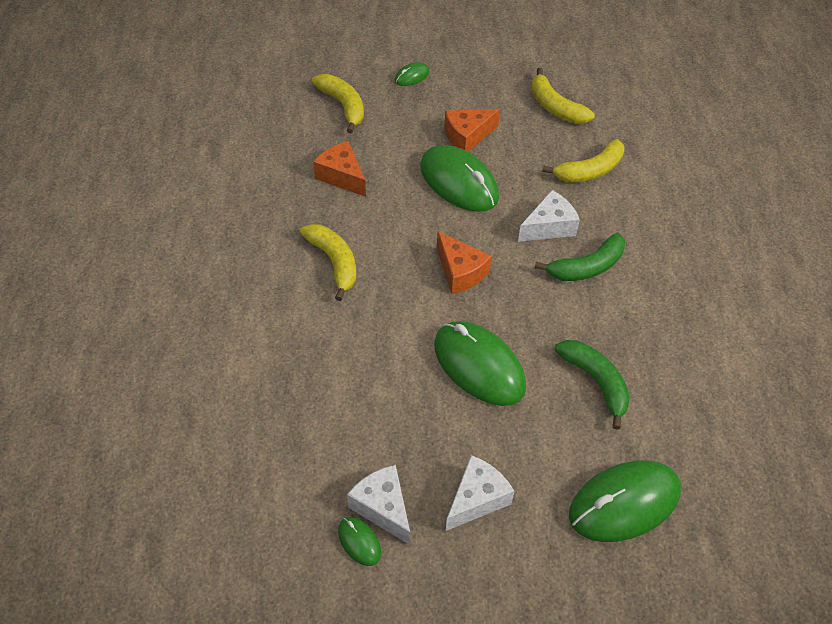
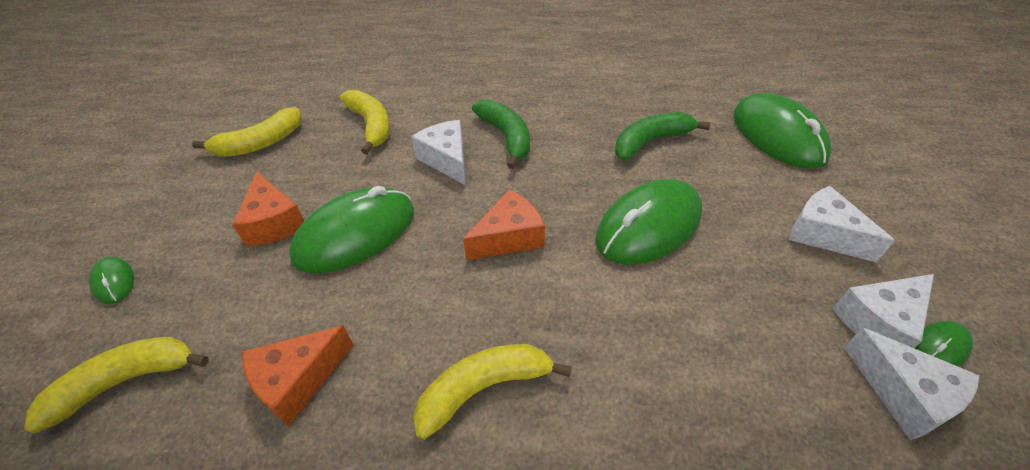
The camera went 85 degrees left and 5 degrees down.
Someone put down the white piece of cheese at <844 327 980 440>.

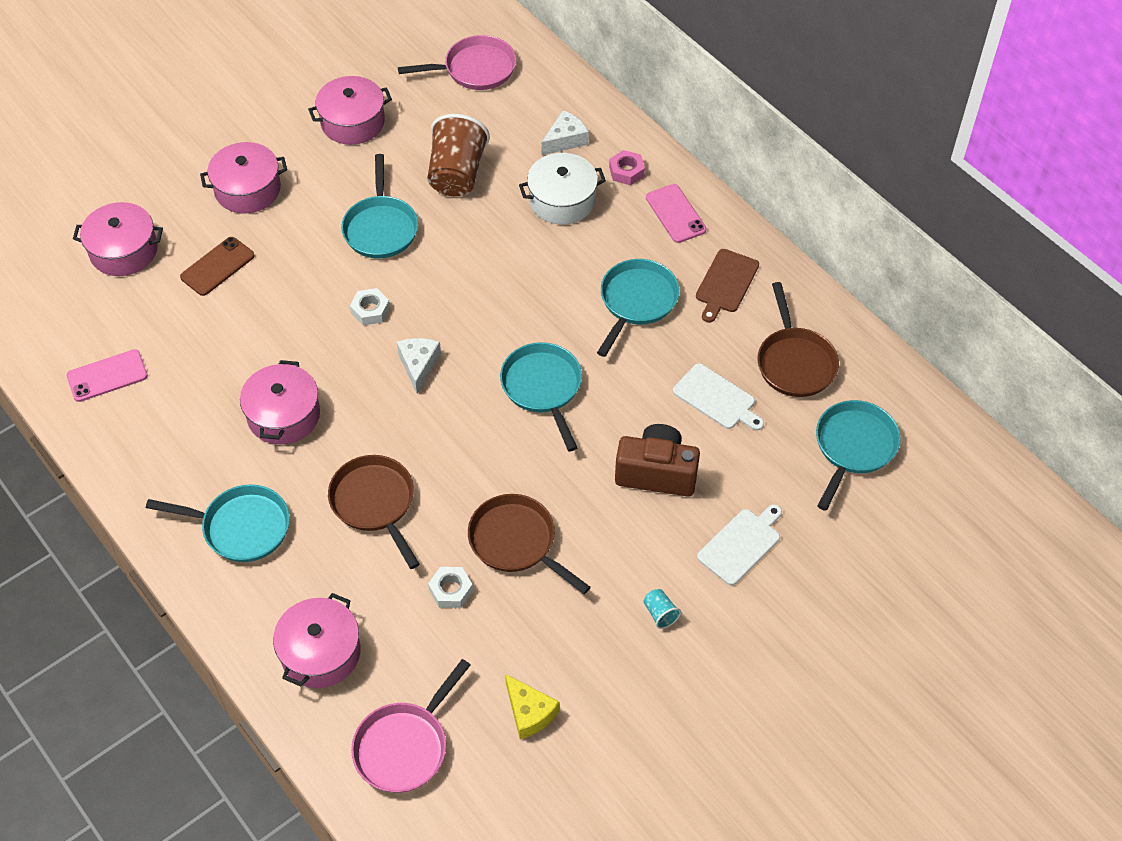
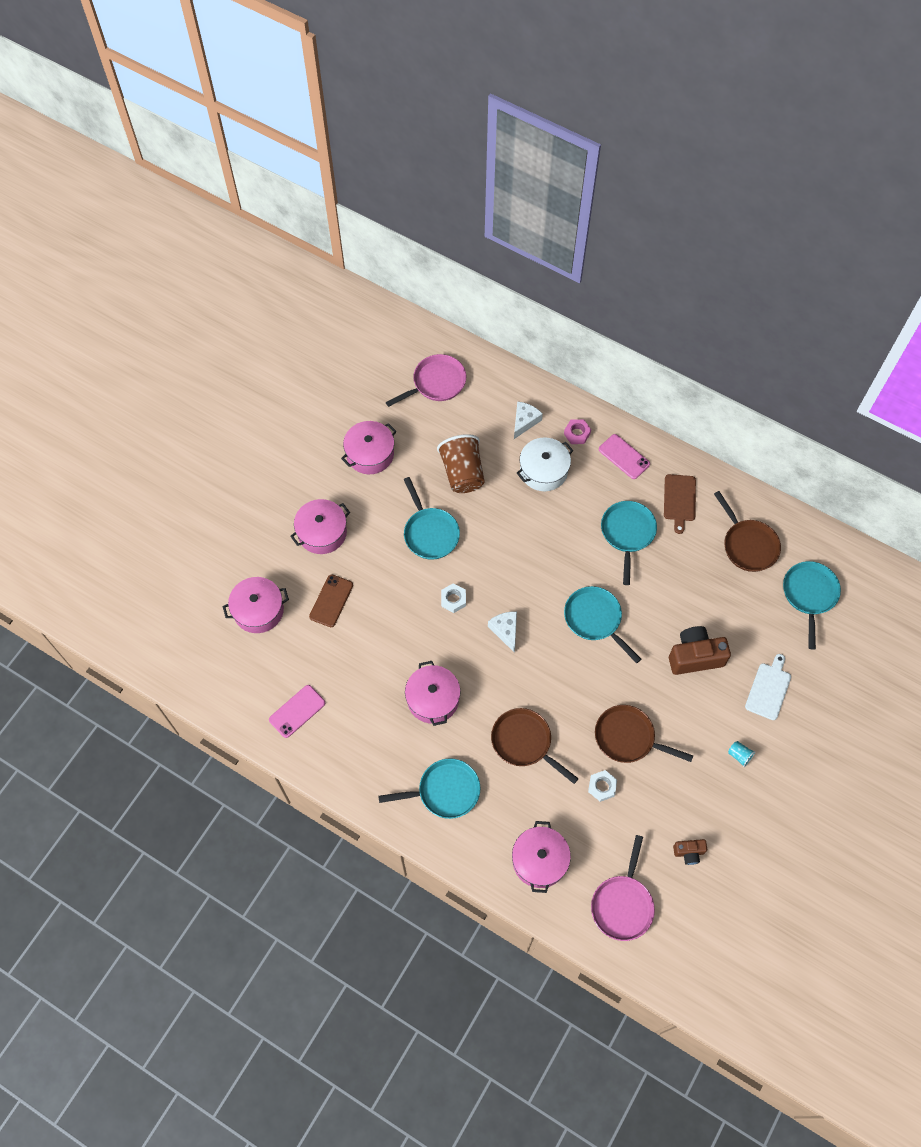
The camera went 20 degrees left and 10 degrees up.
Someone swapped the bright yellow piece of cheese at <505 674 559 739> for the brown camera at <673 839 707 865>.
Someone took away the white cutting board at <673 363 764 431>.

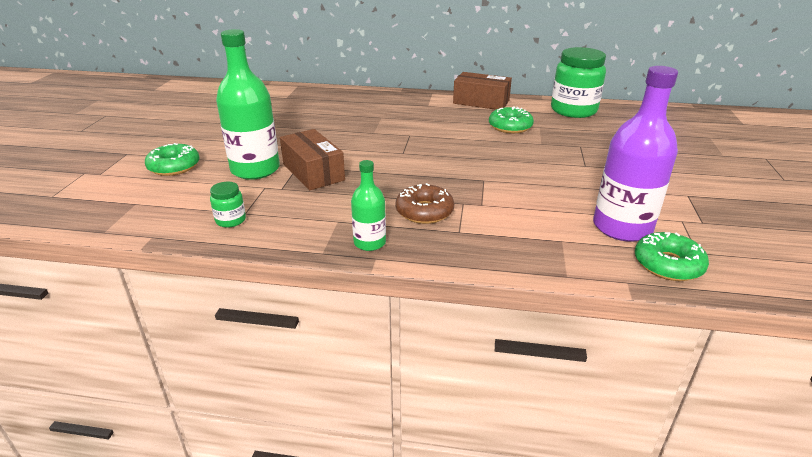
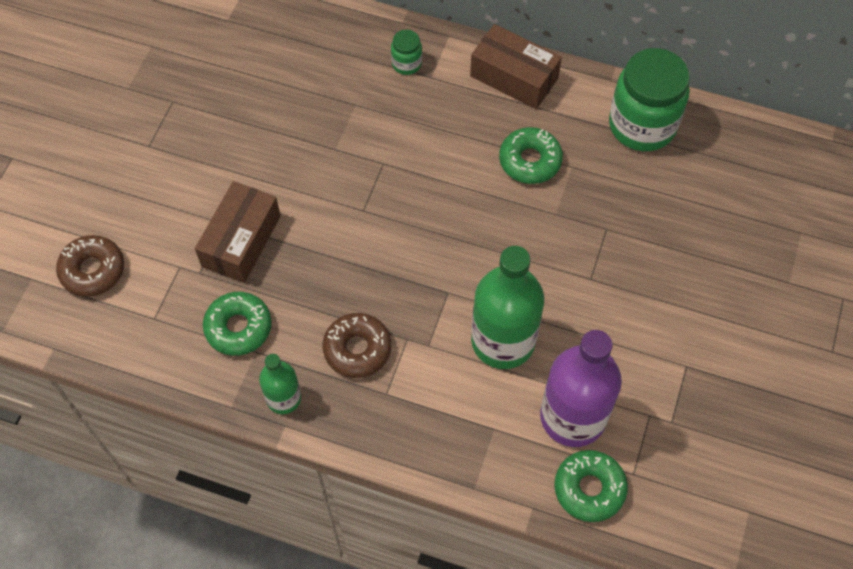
The camera went 10 degrees right and 30 degrees up.
Someone put down the brown doughnut at <56 235 124 297>.
Someone rotated the brown box at <280 129 345 190> by 45 degrees clockwise.
Someone carried the emerald doughnut from <145 143 200 176> to <203 292 272 356>.
Someone carried the emerald preserve jar from <210 182 246 228> to <391 30 422 75>.
Someone carried the emerald flask from <216 29 280 180> to <471 246 544 369>.

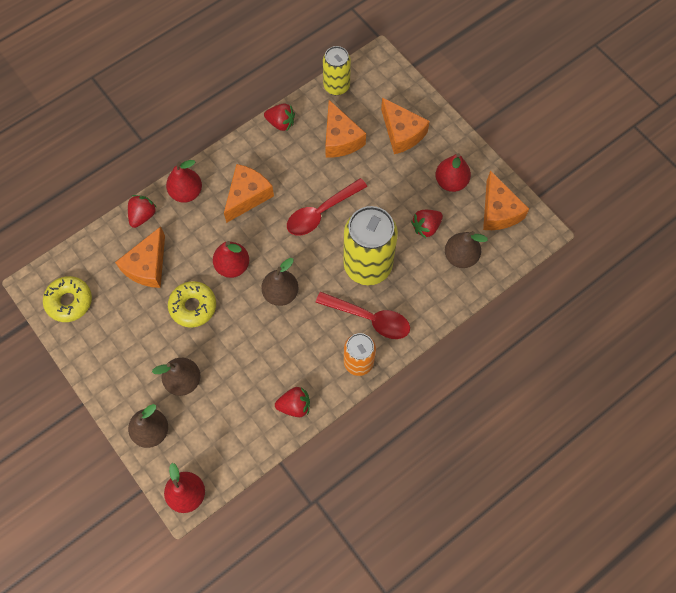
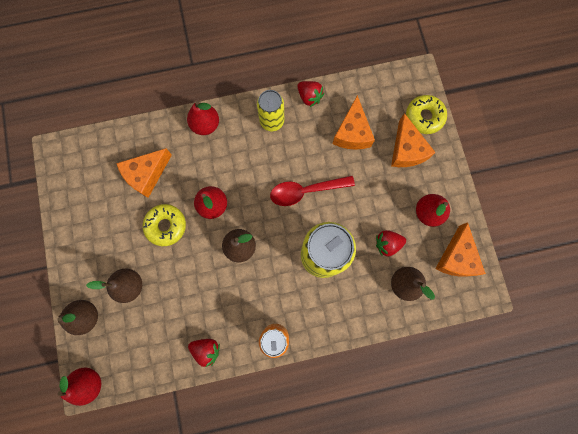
The camera went 25 degrees right and 10 degrees up.
Someone carried the bright yellow tin from <323 46 351 95> to <257 90 284 132>.
Someone carried the bright yellow doughnut from <43 276 92 322> to <406 95 447 134>.
Someone took away the scarlet berry at <128 195 157 228>.
Someone took away the orange-coloured piece of cheese at <224 164 274 223>.
Someone took away the scarlet spoon at <315 292 410 339>.

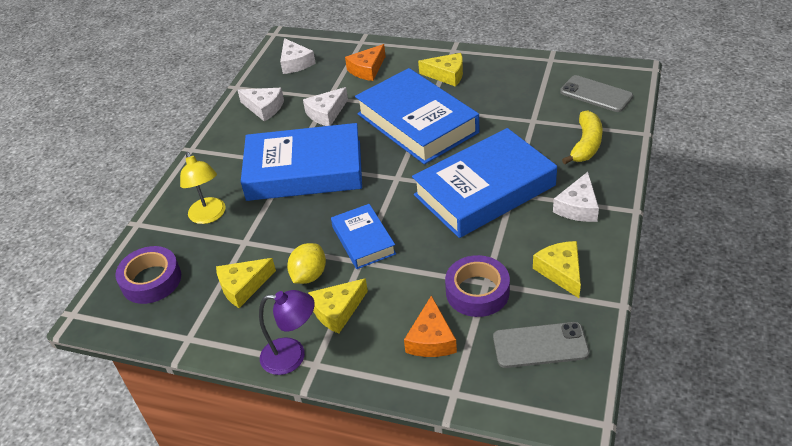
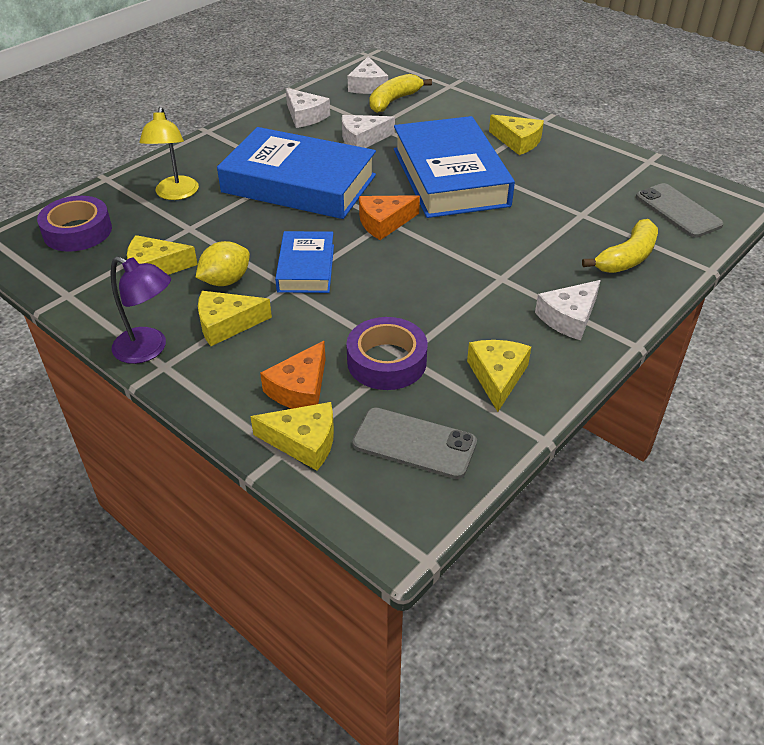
The camera went 20 degrees right and 0 degrees up.
Someone put down the bright yellow piece of cheese at <250 402 334 471>.
Someone carried the orange-coloured piece of cheese from <345 44 386 81> to <359 195 420 240>.
Someone put down the bright yellow banana at <370 74 432 113>.
Someone took away the royal blue hardback at <412 128 557 238>.

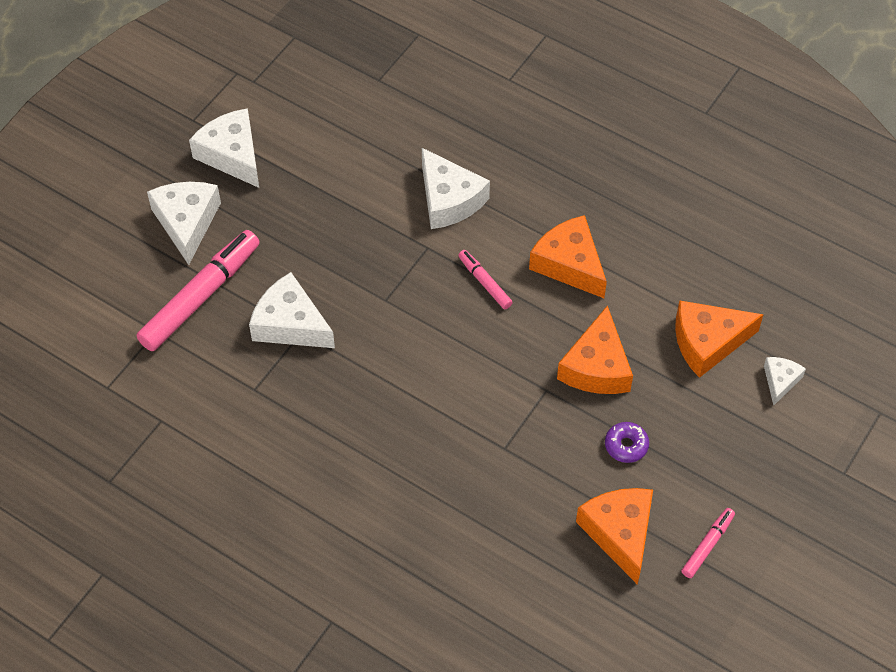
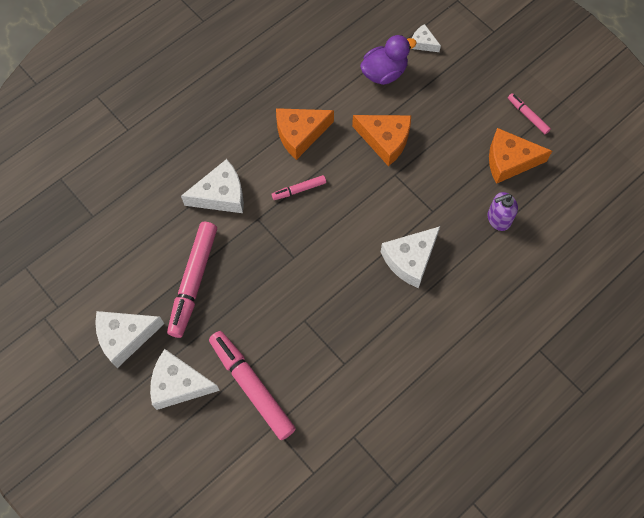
The camera went 75 degrees left and 10 degrees up.
Someone put down the pink felt pen at <167 222 217 338>.
Someone swapped the orange-coloured piece of cheese at <675 300 764 378> for the purple duck at <360 35 417 85>.
Someone carried the white piece of cheese from <249 272 335 348> to <381 226 440 288>.
Someone put down the purple soap dispenser at <487 192 518 231>.
Someone took away the purple doughnut at <605 422 649 463>.

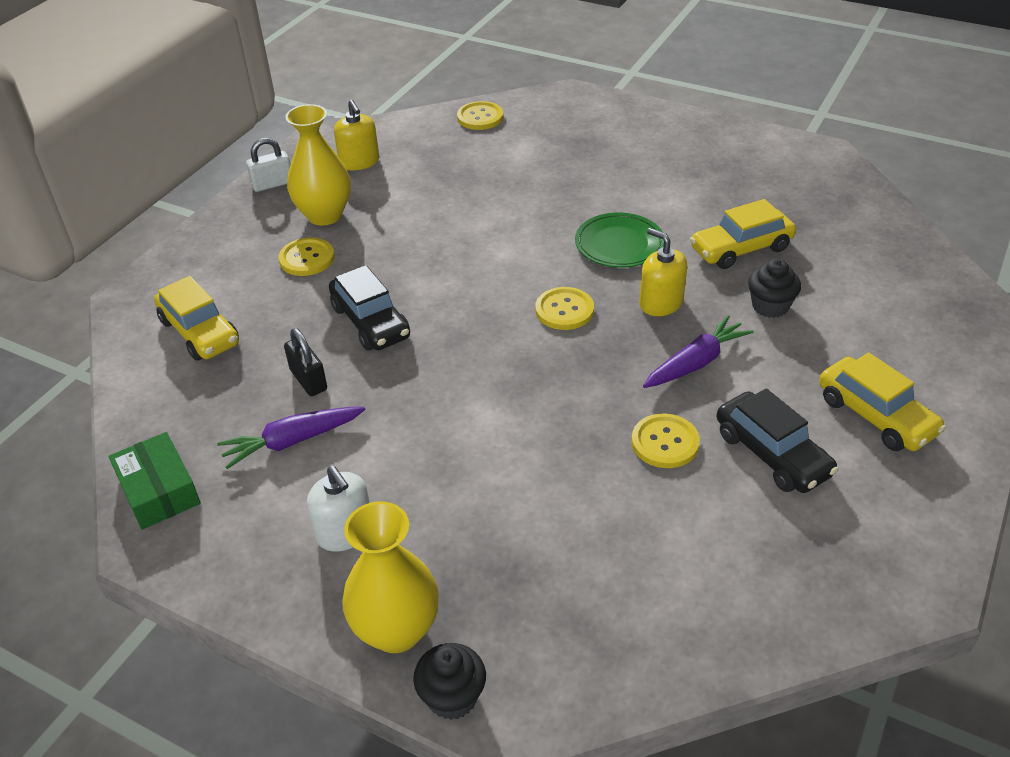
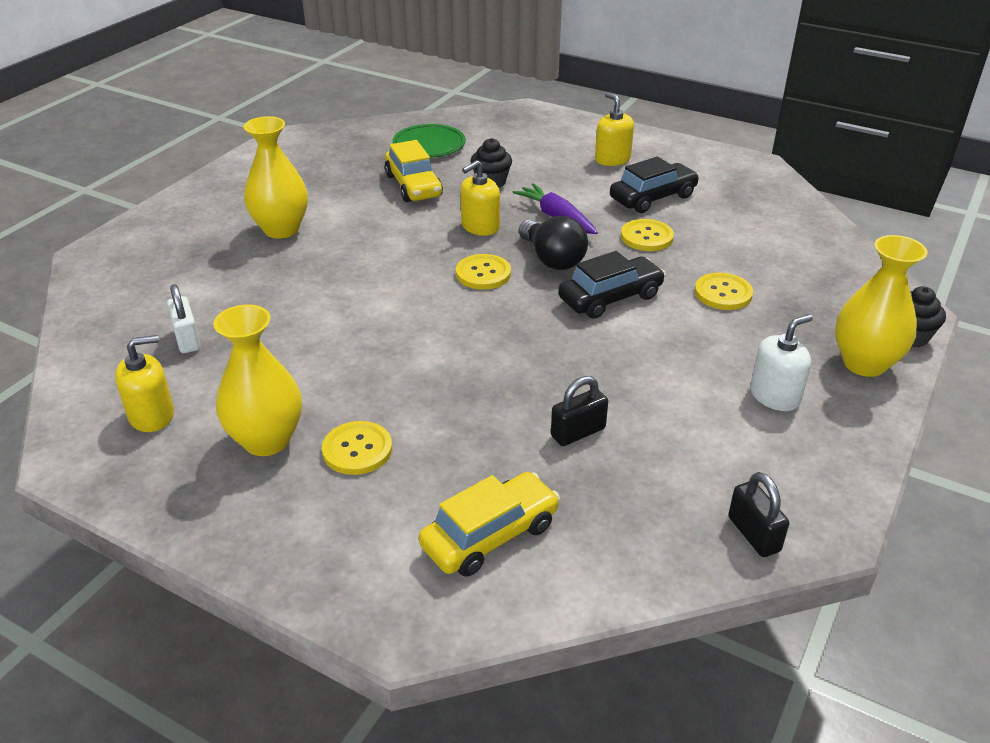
The camera went 90 degrees left and 5 degrees down.
Someone carried the white padlock from <246 138 291 192> to <167 284 201 353>.
Someone put down the bright yellow flower vase at <244 116 308 238>.
Someone carried the emerald flat dish from <575 213 664 268> to <392 124 466 158>.
Someone put down the jet-black lightbulb at <519 216 588 270>.
Someone carried the jet-black car from <329 265 410 351> to <558 251 666 319>.
Someone swapped the bright yellow car at <819 353 946 451> for the bright yellow soap dispenser at <595 92 634 166>.
Someone carried the bright yellow shirt button from <457 101 503 130> to <695 273 753 310>.
Someone swapped the emerald box at <109 432 201 530> for the jet-black padlock at <728 472 789 557>.
Someone took away the purple carrot at <217 407 365 469>.

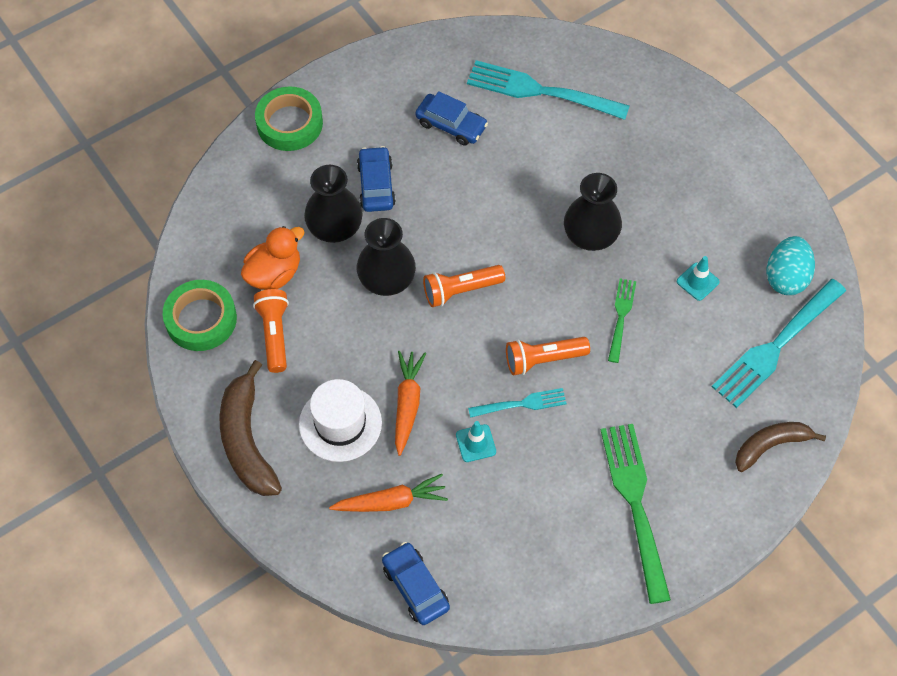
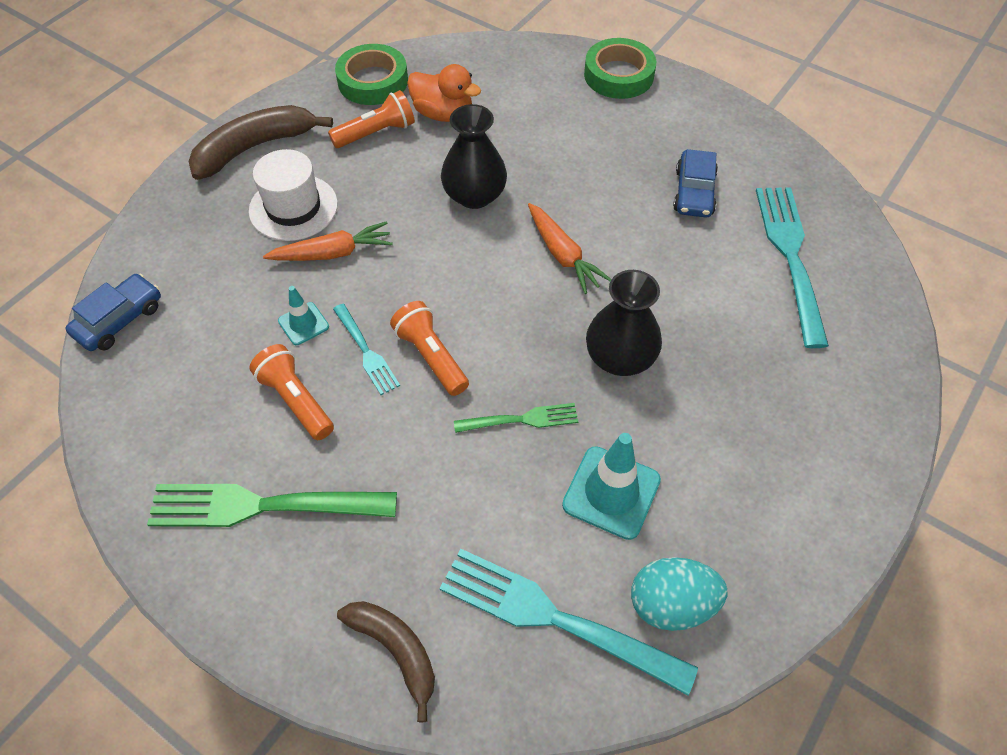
The camera went 70 degrees right and 5 degrees down.
Someone rotated the emerald dinner fork at <601 424 671 604> by 150 degrees counterclockwise.
Someone carried the orange-coloured flashlight from <423 265 505 307> to <249 344 334 440>.
Someone carried the orange-coloured carrot from <329 474 448 512> to <528 203 611 294>.
Someone scaled the aqua road cone at <677 256 720 301> by 1.76.
Someone took away the jet-black flower vase at <304 165 363 243>.
Someone took away the royal blue car at <357 146 396 212>.

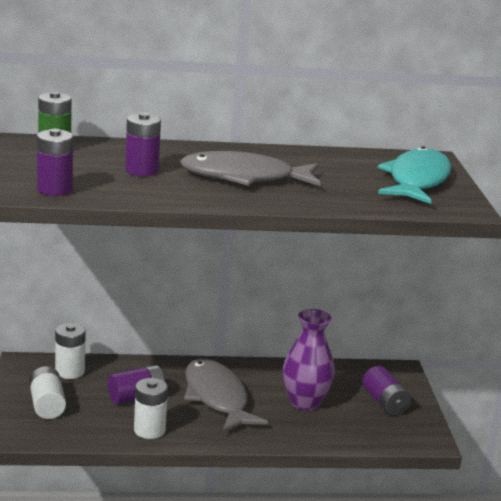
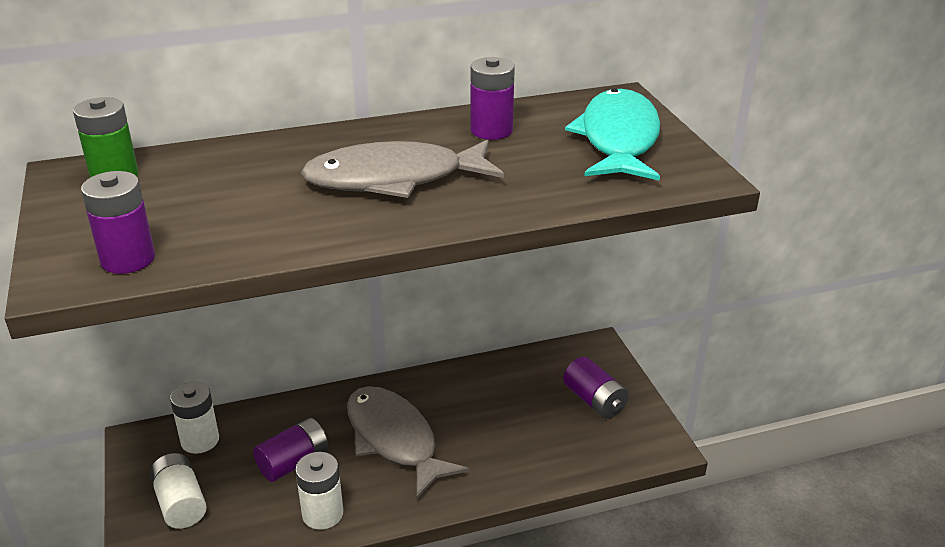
The camera went 10 degrees left and 10 degrees up.
Someone carried the purple power cell from <125 113 161 176> to <471 57 515 140>.
Someone took away the purple flower vase at <282 309 335 411>.

